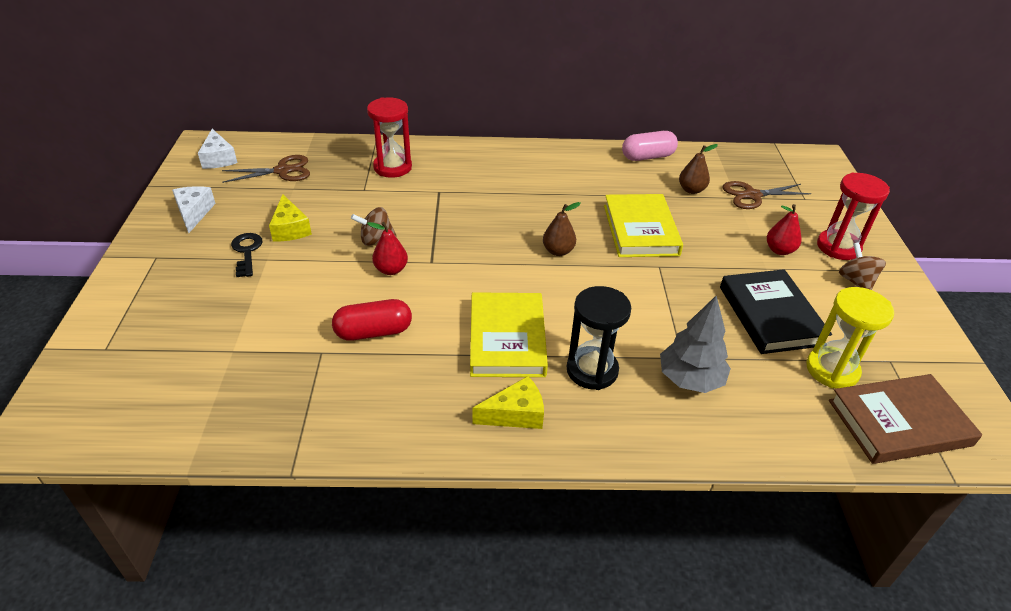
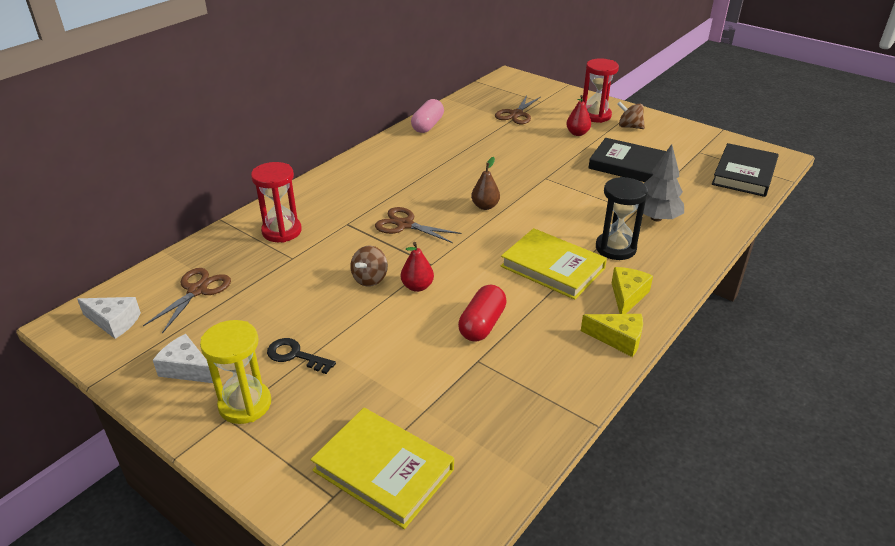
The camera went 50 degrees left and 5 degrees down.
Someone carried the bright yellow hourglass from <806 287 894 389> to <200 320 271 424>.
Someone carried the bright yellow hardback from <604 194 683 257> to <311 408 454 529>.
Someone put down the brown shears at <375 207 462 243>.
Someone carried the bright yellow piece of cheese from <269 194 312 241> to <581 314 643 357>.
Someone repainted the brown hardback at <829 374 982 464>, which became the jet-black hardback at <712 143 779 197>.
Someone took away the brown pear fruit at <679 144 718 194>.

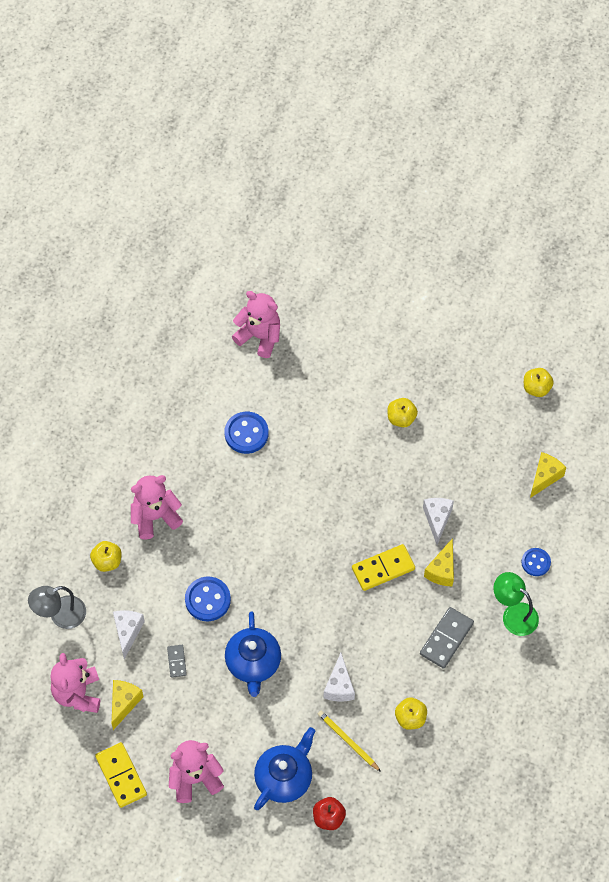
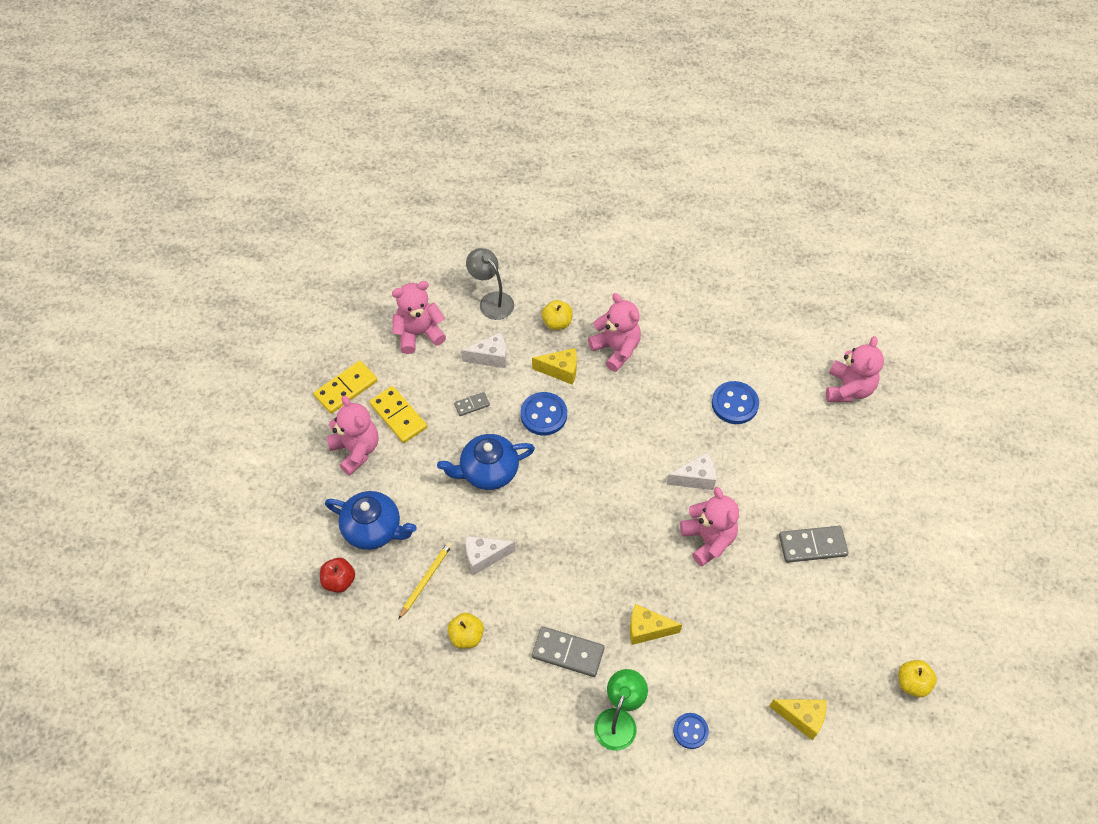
The camera went 75 degrees right and 5 degrees down.
Someone carried the bright yellow domino tile from <352 544 415 591> to <369 386 427 443>.
Someone carried the bright yellow piece of cheese from <112 680 144 730> to <532 348 577 385>.
Someone carried the white piece of cheese from <423 498 454 545> to <667 452 716 490>.
Someone put down the pink teddy at <680 487 739 567>.
Someone swapped the bright yellow toy apple at <387 398 418 427> for the ash-grey domino tile at <779 526 849 563>.

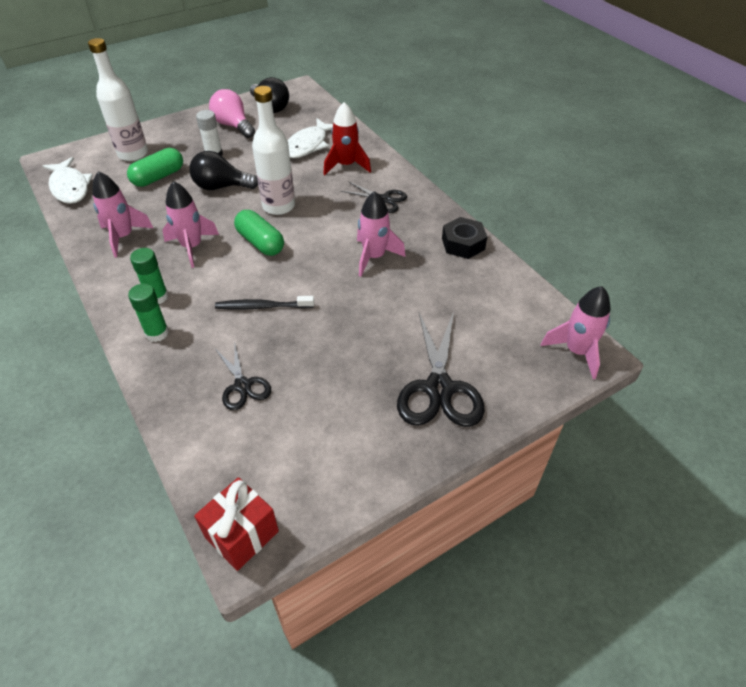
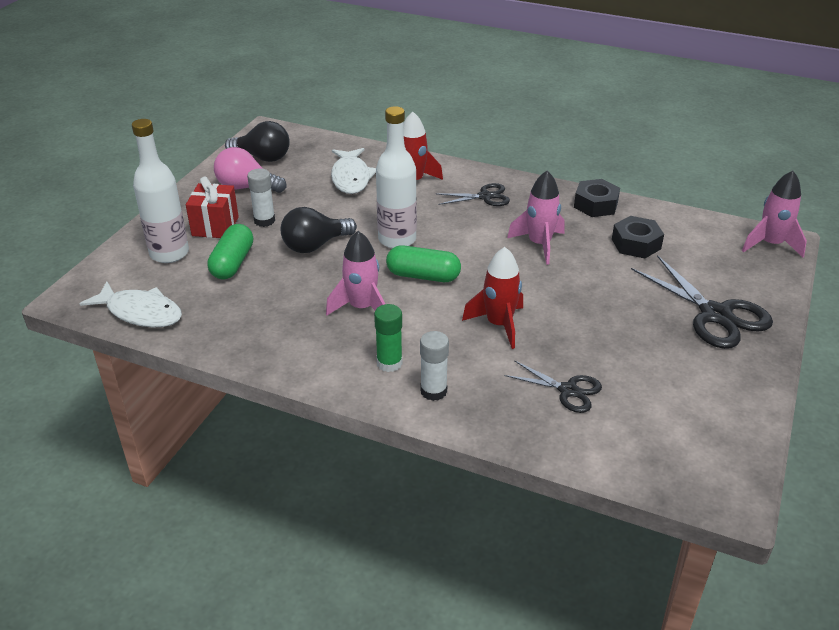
The camera went 35 degrees left and 10 degrees down.
Someone carried the scarlet present from <194 477 279 571> to <186 176 239 238>.
Someone repainted the emerald glue stick at <128 284 169 342>, which became the white glue stick at <420 331 449 401>.
Someone swapped the jet-black tooth brush at <215 296 314 310> for the scarlet toy rocket at <462 247 523 349>.
Someone put down the jet-black hexagon nut at <612 216 664 258>.
Someone took away the pink toy rocket at <92 171 153 257>.

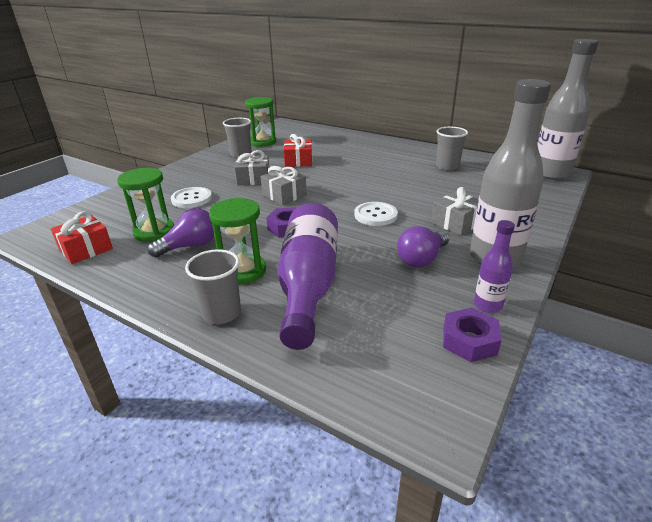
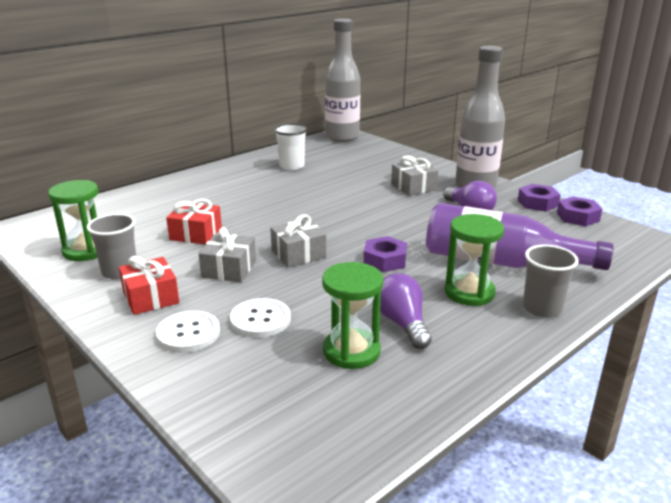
The camera went 75 degrees left and 5 degrees down.
Someone carried the scarlet present from <51 211 113 264> to <119 256 179 315>.
Someone carried the white shirt button from <354 202 398 226> to <156 311 220 353>.
Someone repainted the ash-grey beaker at <436 127 468 170>, which became the white beaker at <274 124 307 170>.
Someone swapped the purple flask at <474 220 515 313> for the purple hexagon nut at <518 184 561 212>.

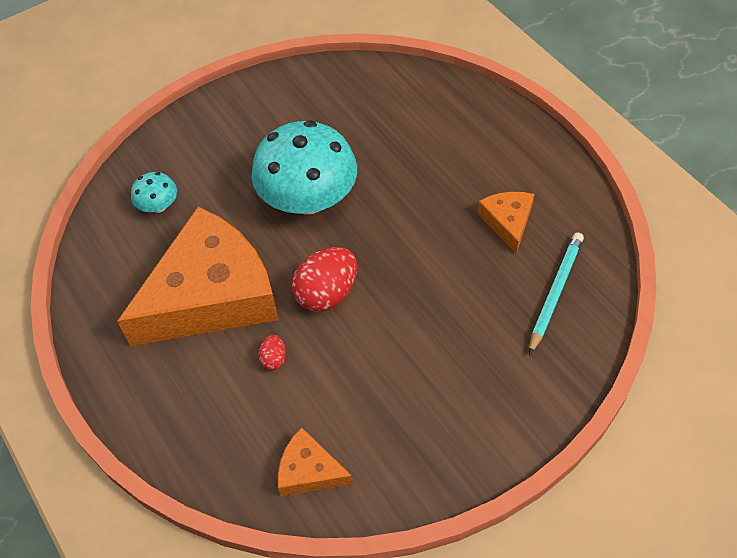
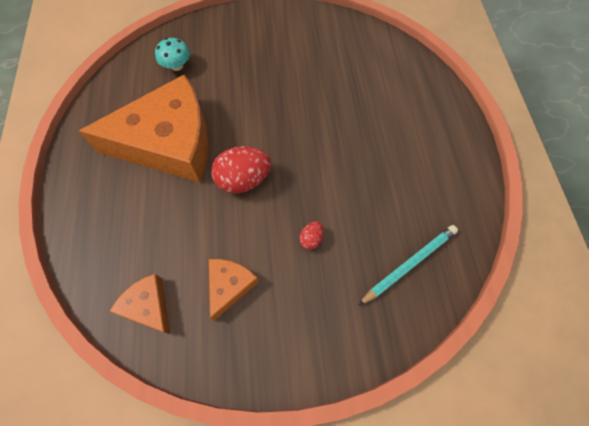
The camera went 25 degrees right and 10 degrees up.
Someone carried the orange-coloured piece of cheese from <477 192 534 254> to <209 259 259 320>.
Someone carried the scarlet toy egg from <258 334 286 370> to <299 221 324 250>.
Someone took away the aqua toadstool at <251 120 357 214>.

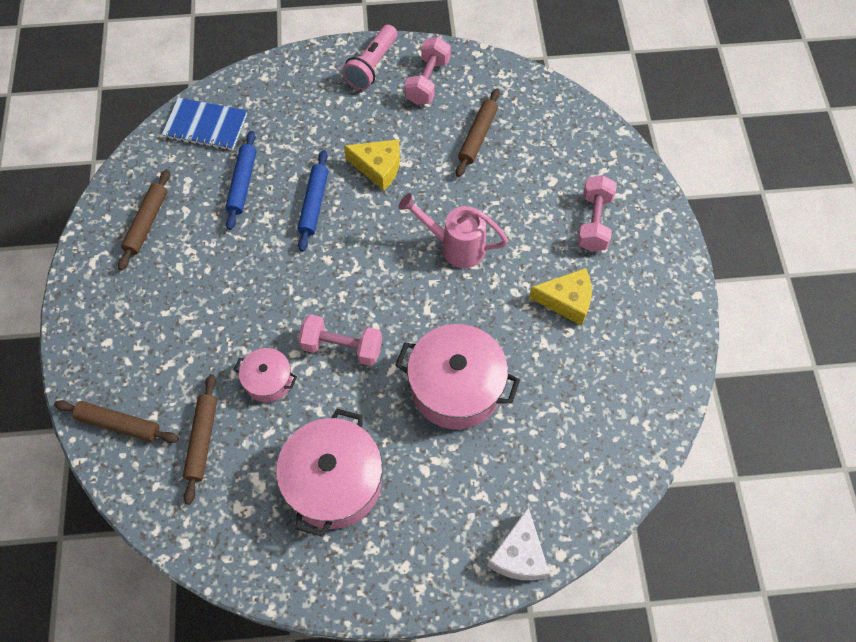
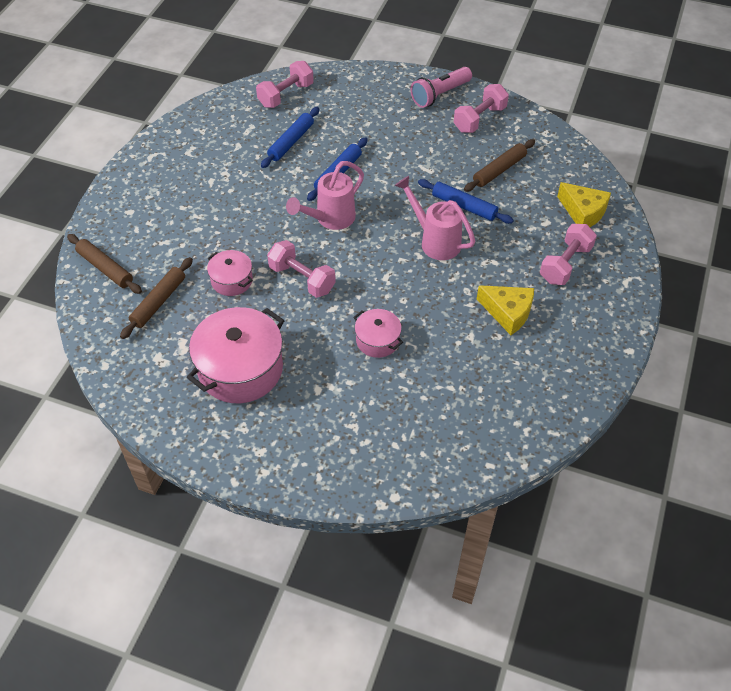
The camera went 25 degrees right and 10 degrees down.
Someone swapped the royal blue exercise book at <162 98 247 151> for the pink free weight at <256 61 314 108>.
Someone put down the pink watering pot at <286 161 364 230>.
Someone scaled the pink pot at <395 324 520 429> by 0.53.
Someone put down the royal blue rolling pin at <418 179 514 224>.
Someone carried the bright yellow piece of cheese from <344 139 400 191> to <557 182 611 227>.
Someone took away the brown rolling pin at <118 169 170 270>.
Someone took away the white piece of cheese at <487 507 550 580>.

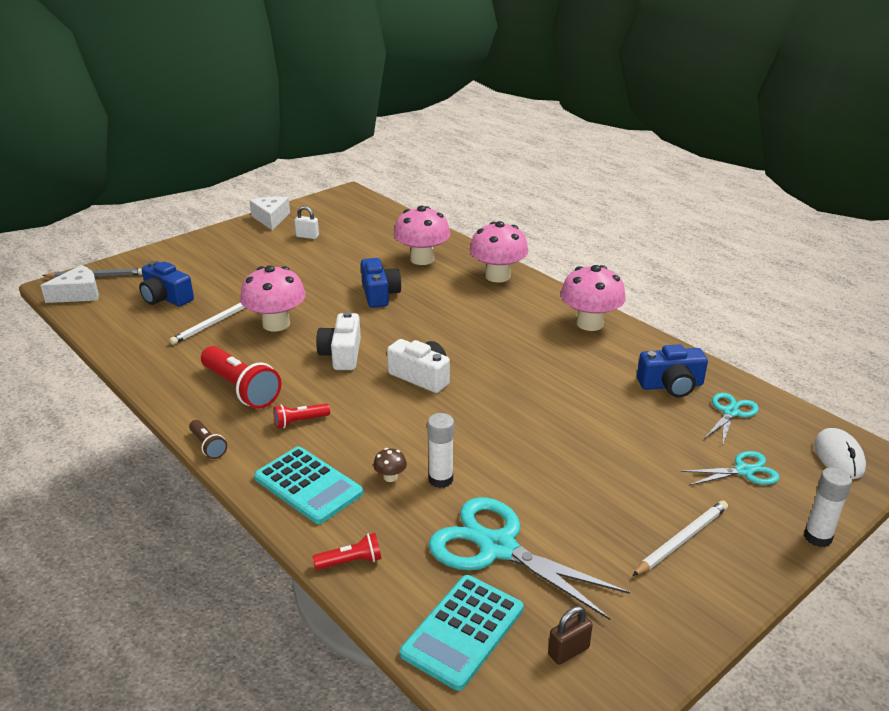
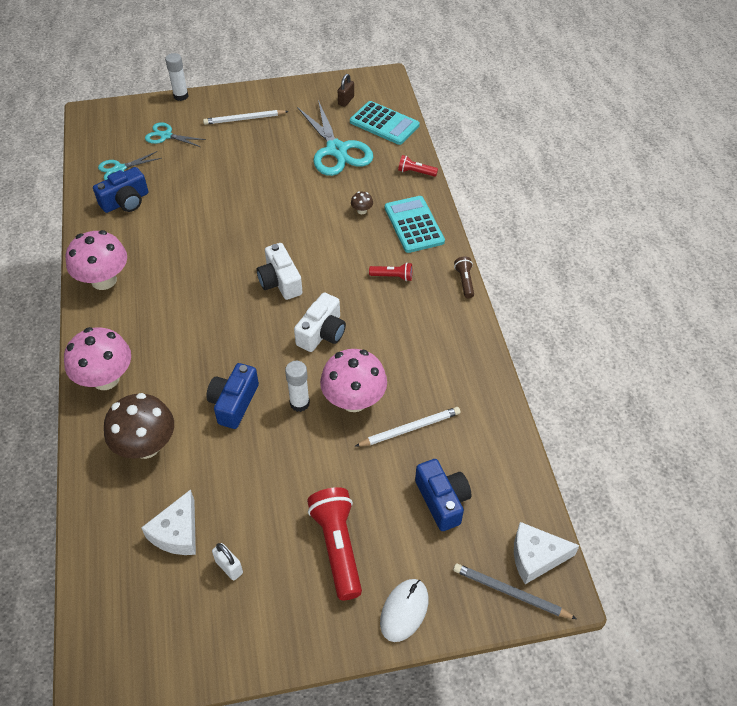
The camera went 150 degrees left and 20 degrees up.
Someone rotated the royal blue camera at <637 344 708 397> by 120 degrees clockwise.
Someone repainted the pink toadstool at <394 206 450 265>, which became the brown toadstool at <104 393 174 459>.
Someone carried the white piece of cheese from <249 197 290 230> to <141 489 196 555>.
Someone carried the white glue stick from <427 413 454 488> to <285 361 310 412>.
Someone carried the scarlet flashlight from <201 346 281 409> to <307 487 362 600>.
Someone rotated the brown padlock at <548 606 593 665> by 60 degrees counterclockwise.
Someone rotated the aqua calculator at <400 575 524 691> by 60 degrees clockwise.
Someone carried the white PC mouse from <814 428 866 479> to <380 579 429 642>.

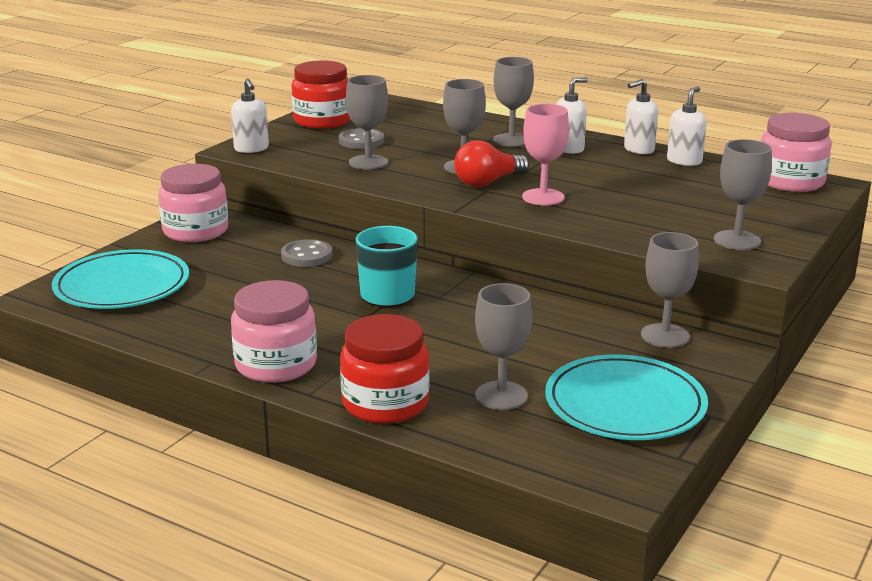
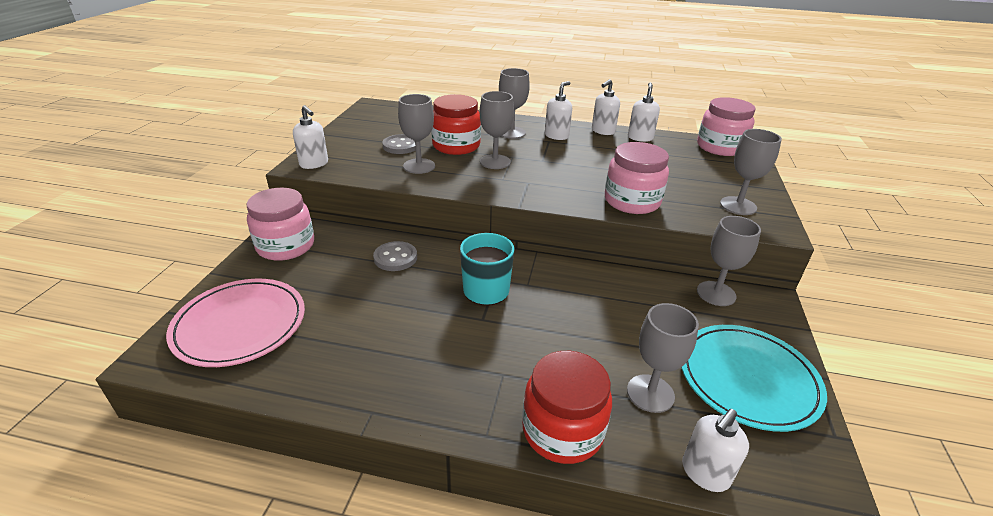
The camera went 20 degrees left and 10 degrees up.
Someone repainted the aqua flat dish at <52 249 189 309>, which became the pink flat dish at <166 279 305 367>.
Someone carried the scarlet preserve jar from <292 60 351 129> to <431 94 481 155>.
Someone carried the pink preserve jar from <231 280 317 383> to <605 142 669 214>.
Someone put down the white soap dispenser at <682 409 749 492>.
Someone took away the scarlet lightbulb at <454 140 529 187>.
Someone took away the pink goblet at <522 104 569 206>.

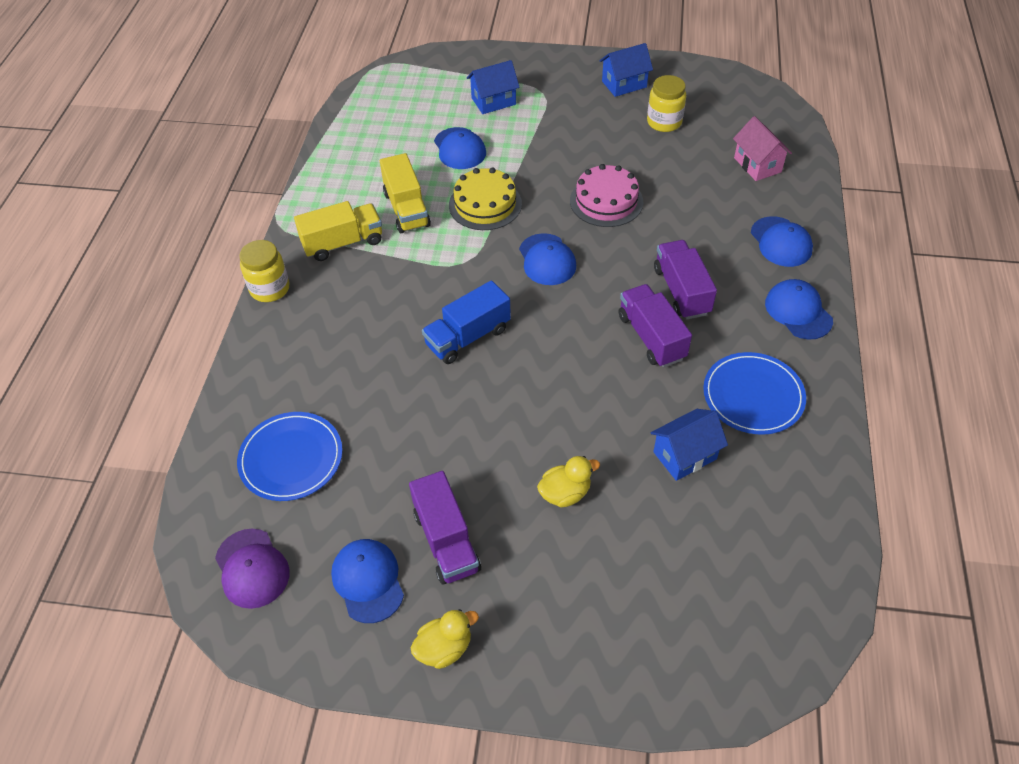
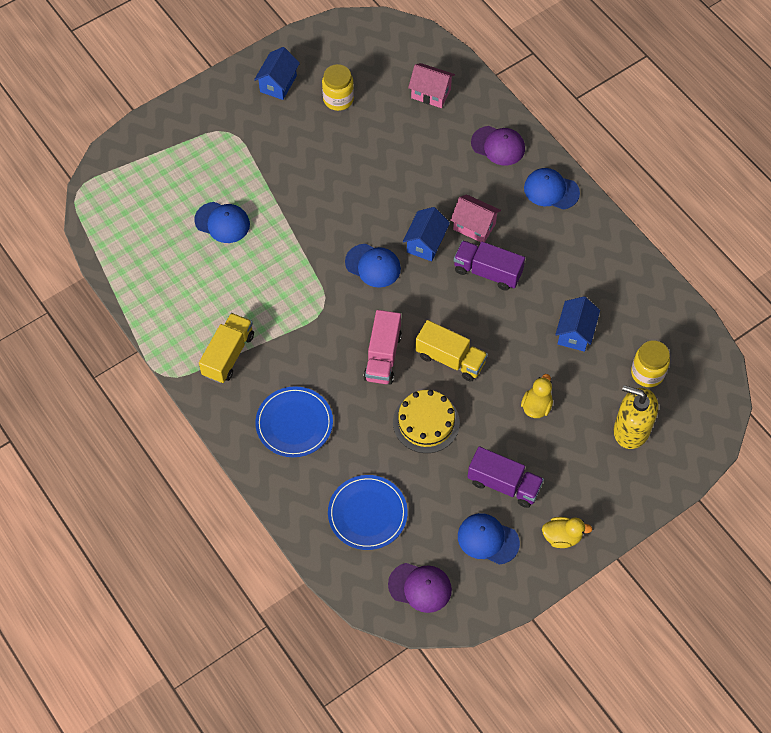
The camera went 45 degrees left and 10 degrees up.
Someone carried the royal blue flat dish from <703 352 806 435> to <255 386 333 457>.
Someone repainted the royal blue lorry at <422 280 511 364>, which became the pink lorry at <363 310 402 385>.
Someone carried the bright yellow layer cake from <449 167 522 230> to <393 390 460 453>.
Someone carried the royal blue cottage from <467 60 520 114> to <403 207 450 261>.
Someone carried the bright yellow lorry from <380 153 431 233> to <415 320 488 382>.
Someone swapped the purple lorry at <654 240 717 319> for the pink cottage at <450 194 501 242>.
Someone repainted the royal blue baseball cap at <751 216 813 267>, which became the purple baseball cap at <471 126 525 166>.
Someone rotated the bright yellow duck at <411 609 479 669> by 75 degrees clockwise.
Someone put down the bright yellow soap dispenser at <614 385 658 449>.
Someone carried the bright yellow preserve jar from <239 240 289 302> to <631 340 670 387>.
Someone took away the pink layer cake at <570 164 643 227>.

